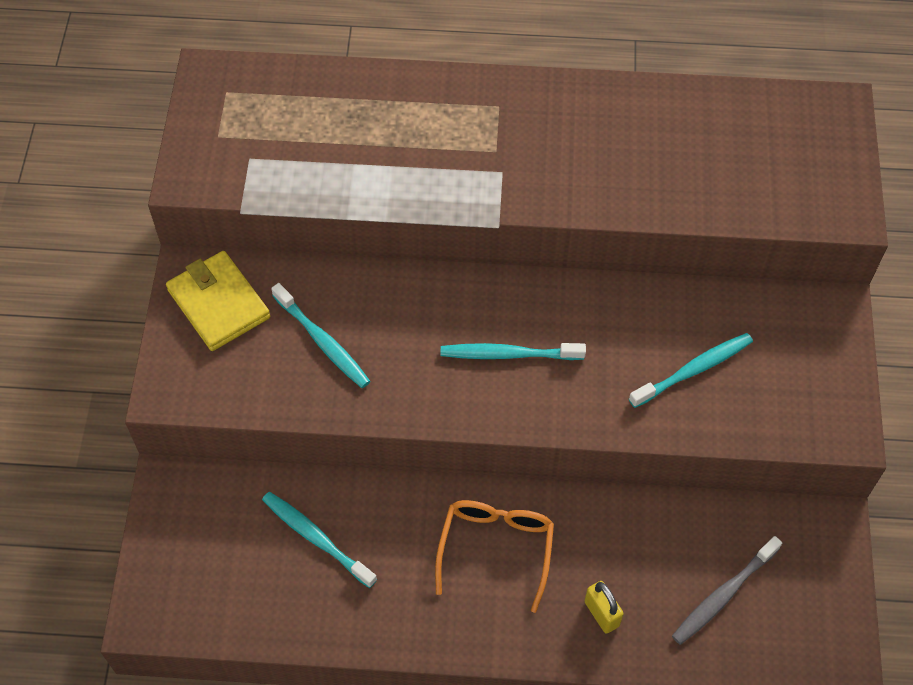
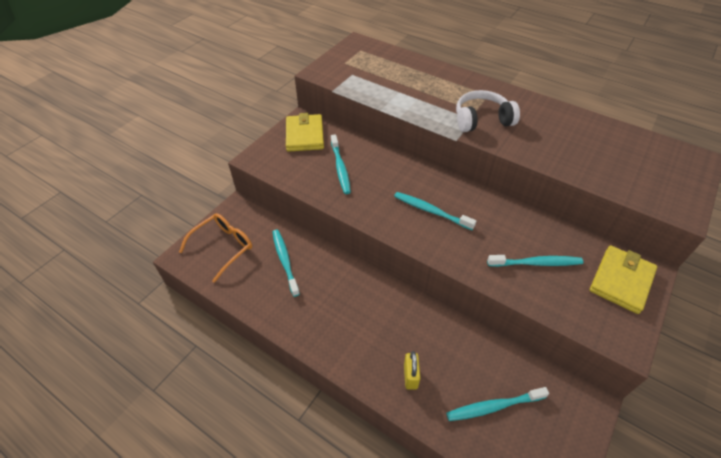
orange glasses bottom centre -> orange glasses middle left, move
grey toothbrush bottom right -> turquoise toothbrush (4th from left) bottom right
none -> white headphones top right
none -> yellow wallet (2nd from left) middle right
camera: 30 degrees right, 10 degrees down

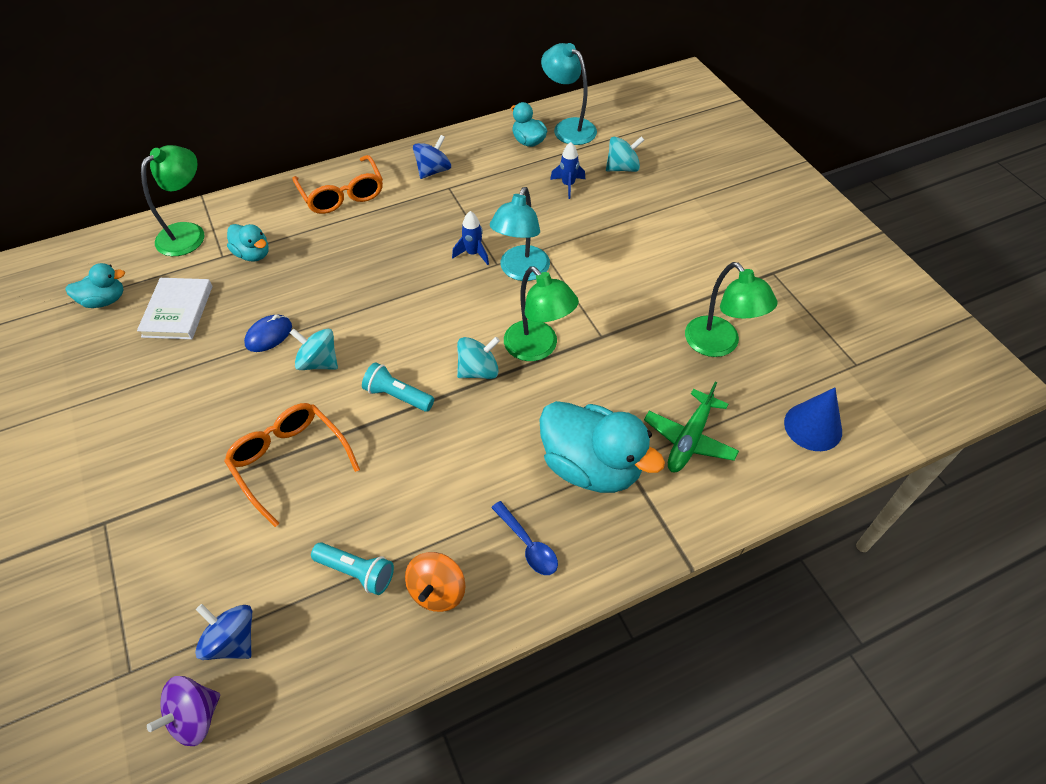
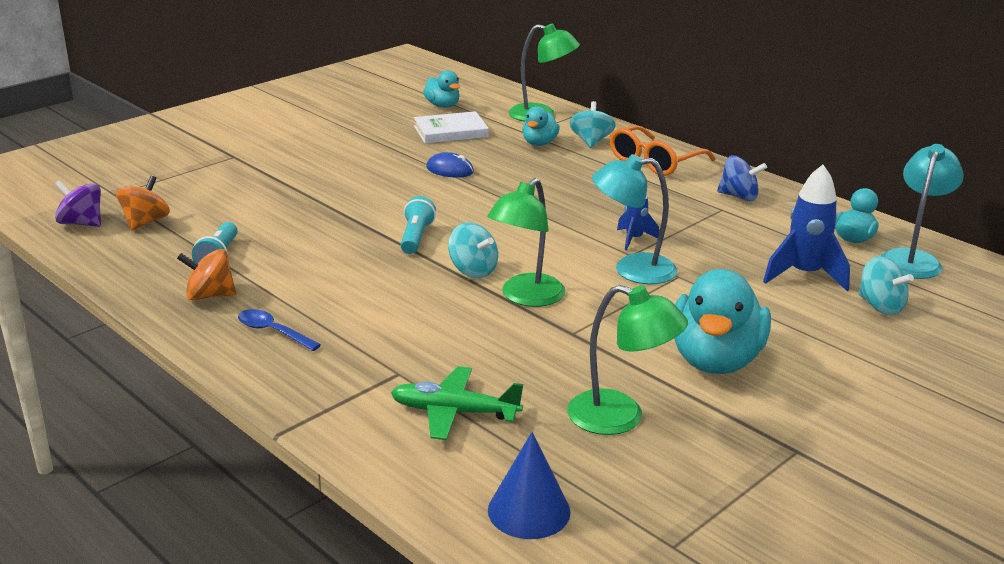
blue spinning top (1st from left) bottom left -> orange spinning top (1st from left) middle left
blue spoon bottom centre -> blue spoon middle left, 90 degrees clockwise
green lamp (3rd from left) middle right -> green lamp (3rd from left) centre, 105 degrees counterclockwise
turquoise spinning top (1st from left in the first image) middle left -> turquoise spinning top (2nd from left) top centre, move
turquoise duck (4th from left in the first image) centre -> turquoise duck (3rd from left) middle right, move
blue rocket (2nd from left) top centre -> blue rocket (2nd from left) middle right, x1.73
orange glasses (1st from left) middle left -> none
camera: 70 degrees right, 25 degrees down

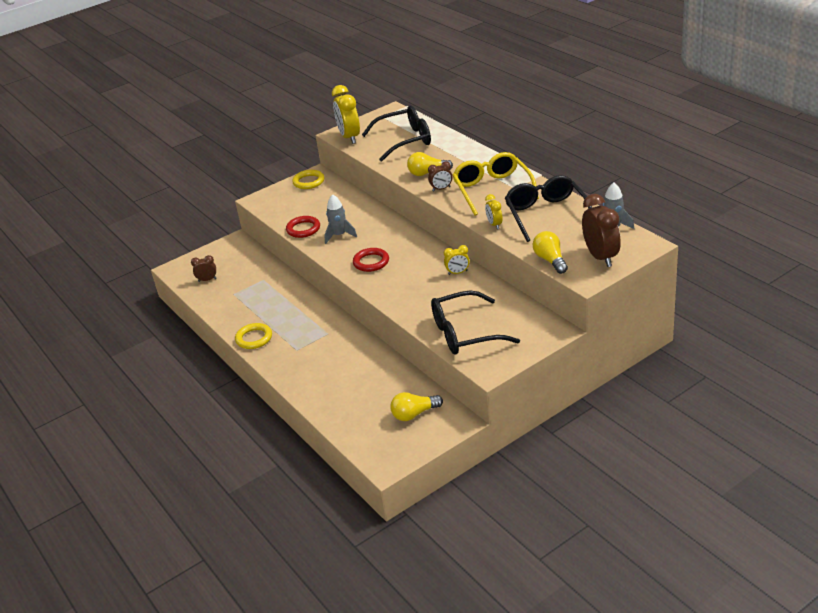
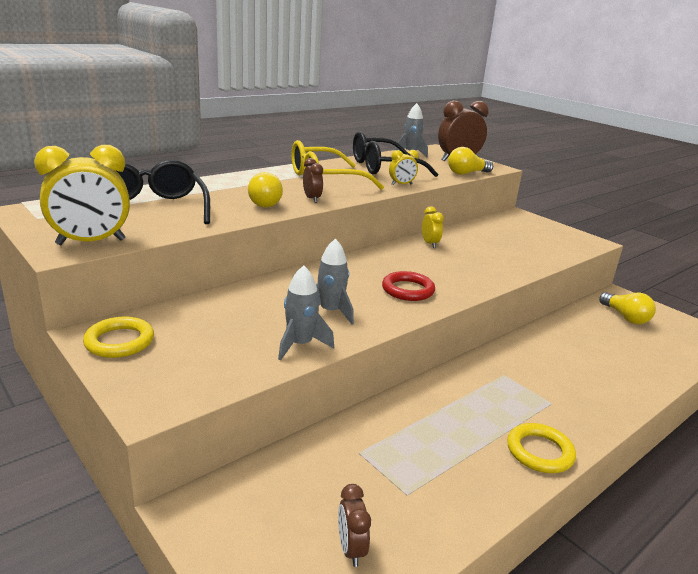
red ring (1st from left) centre -> grey rocket (1st from left) centre
black glasses (2nd from left) centre -> none
camera: 100 degrees left, 10 degrees down

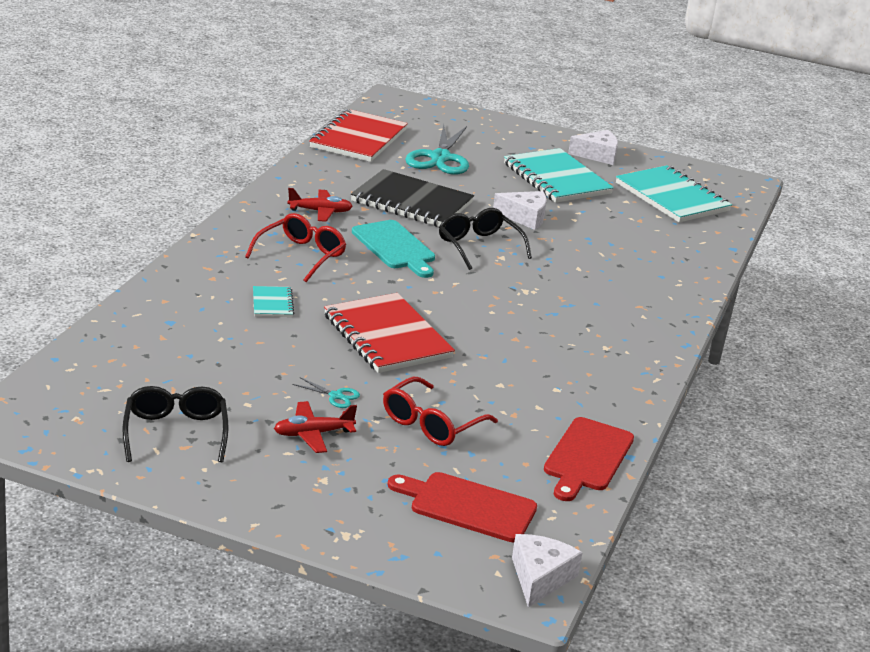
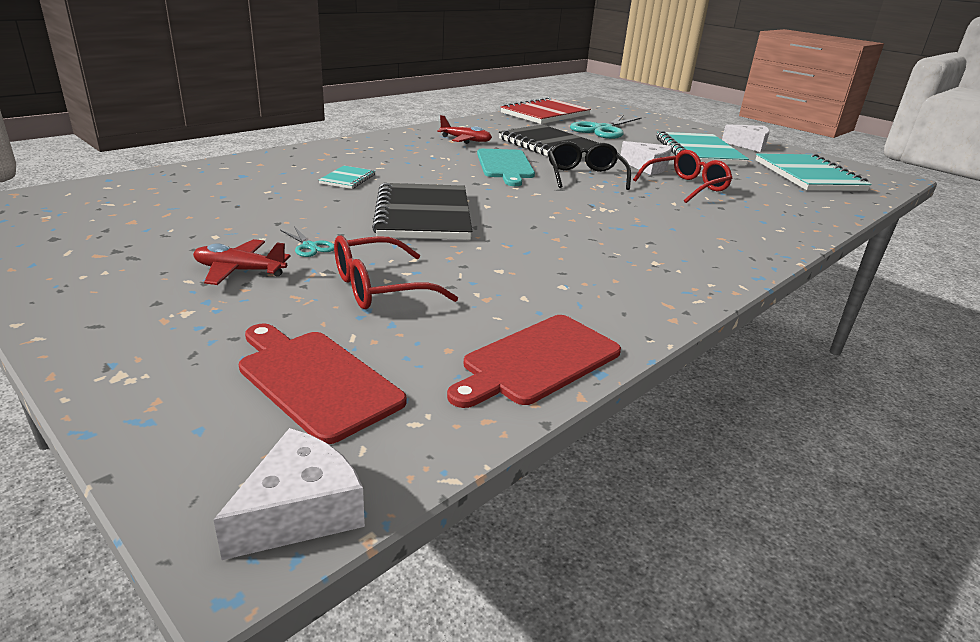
red notebook (2nd from left) centre -> black notebook (1st from left) top centre
red glasses (1st from left in the first image) centre -> red glasses (2nd from left) top right, move
black glasses (1st from left) middle left -> none
camera: 25 degrees right, 0 degrees up

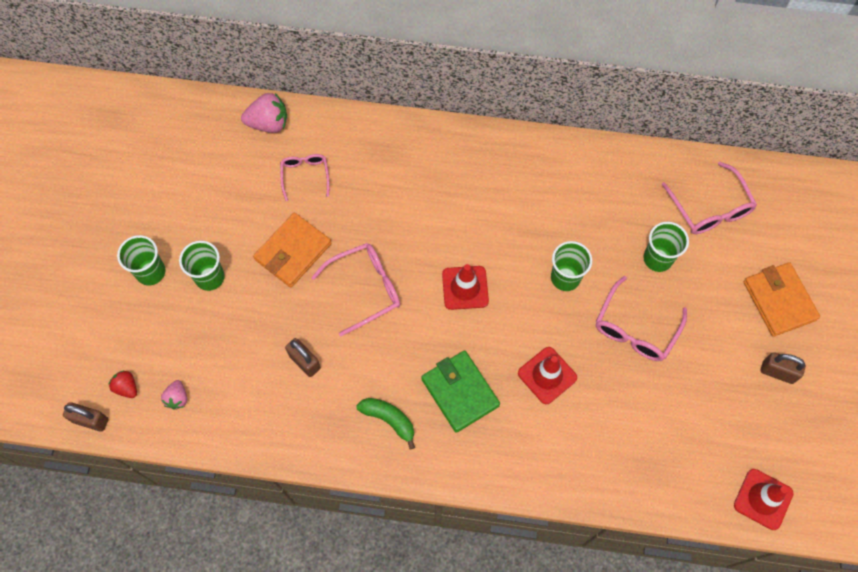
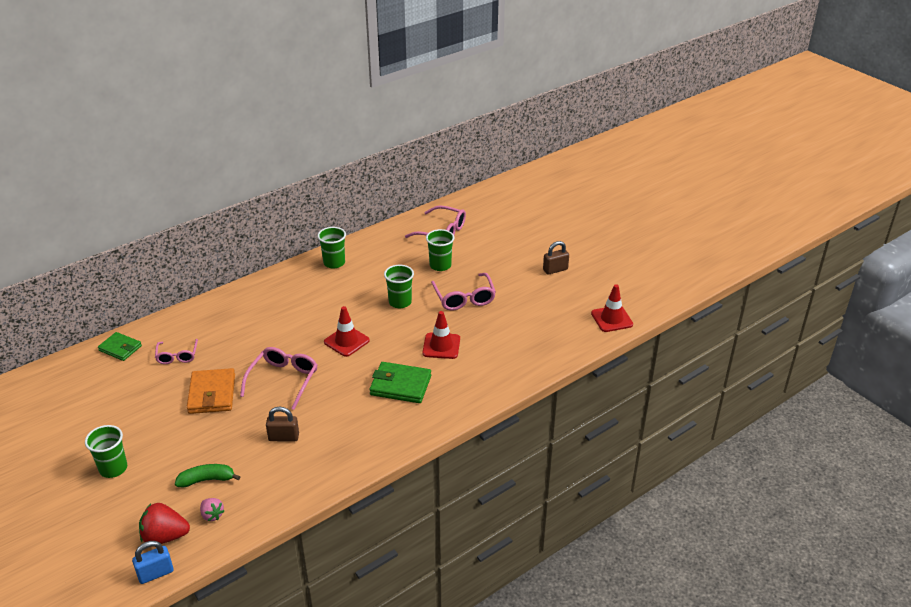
pink strawberry (2nd from left) top left -> green wallet (1st from left) middle left
brown padlock (1st from left) bottom left -> blue padlock bottom left
red strawberry bottom left, x1.73
pink glasses (1st from left) top centre -> pink glasses (1st from left) middle left, 135 degrees counterclockwise
green banana bottom centre -> green banana bottom left, move
green cup (2nd from left) middle left -> green cup (2nd from left) centre, move
orange wallet (2nd from left) middle right -> none
camera: 45 degrees left, 30 degrees down

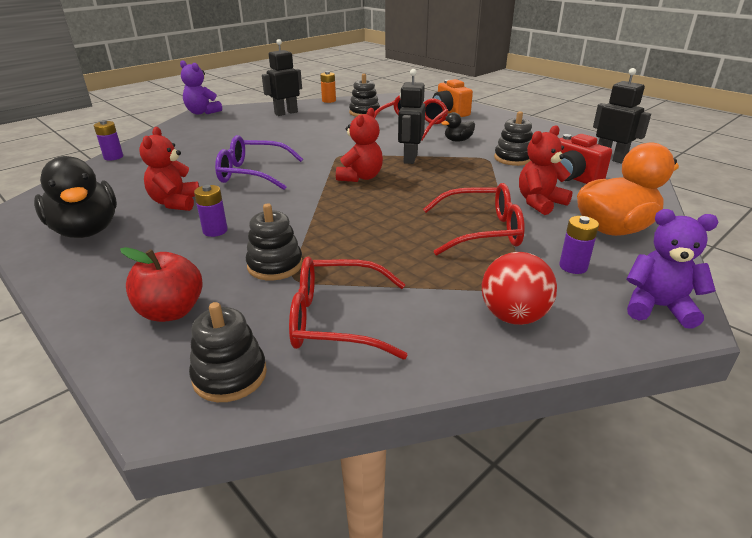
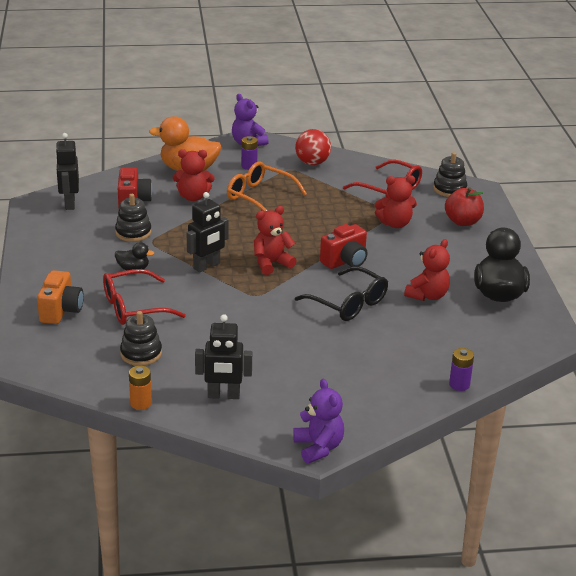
red glasses (3rd from left) centre -> orange glasses top centre
purple glasses top centre -> black glasses centre
none -> red camera (2nd from left) centre
black stacking toy (2nd from left) centre -> red teddy bear (3rd from left) middle right
purple battery (2nd from left) middle left -> none
camera: 145 degrees left, 0 degrees up

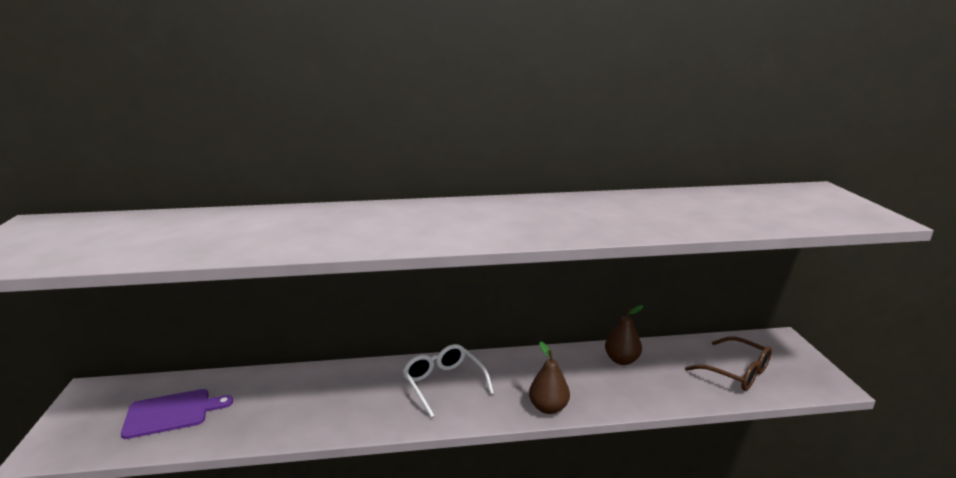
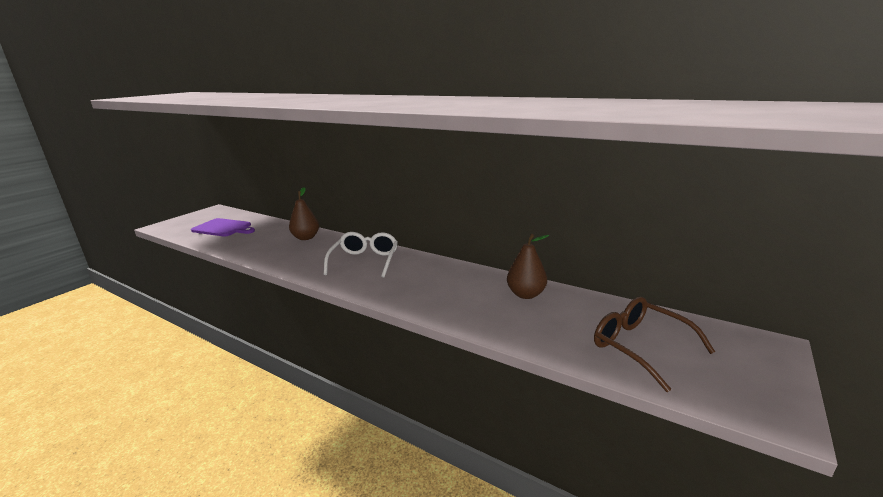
brown pear (1st from left) bottom centre -> brown pear (1st from left) centre, move
brown glasses bottom right, 150 degrees clockwise
camera: 40 degrees right, 0 degrees up

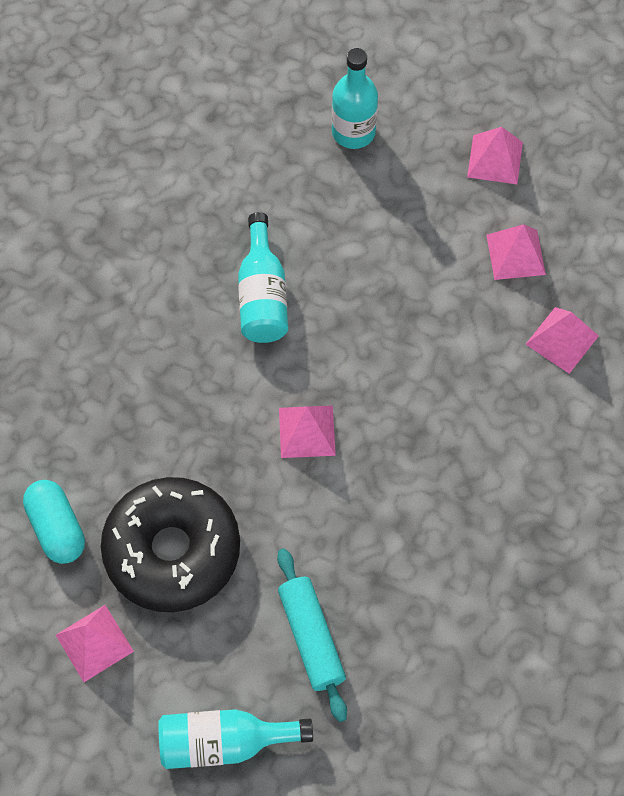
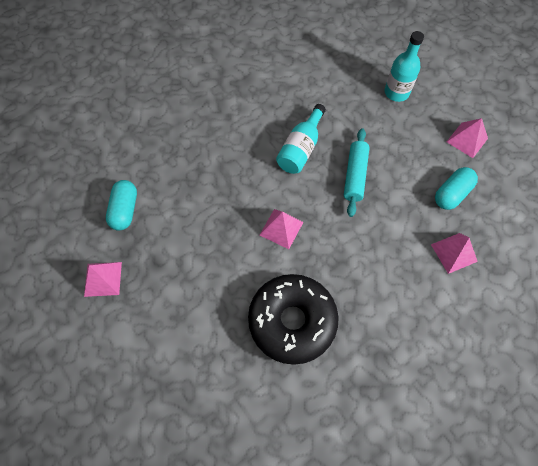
black donut bottom left -> black donut bottom centre, move
turquoise rolling pin bottom centre -> turquoise rolling pin centre, move
pink pyramid (4th from left) top right -> turquoise capsule (2nd from left) middle right
turquoise bottle (1st from left) bottom centre -> none
camera: 30 degrees right, 0 degrees up

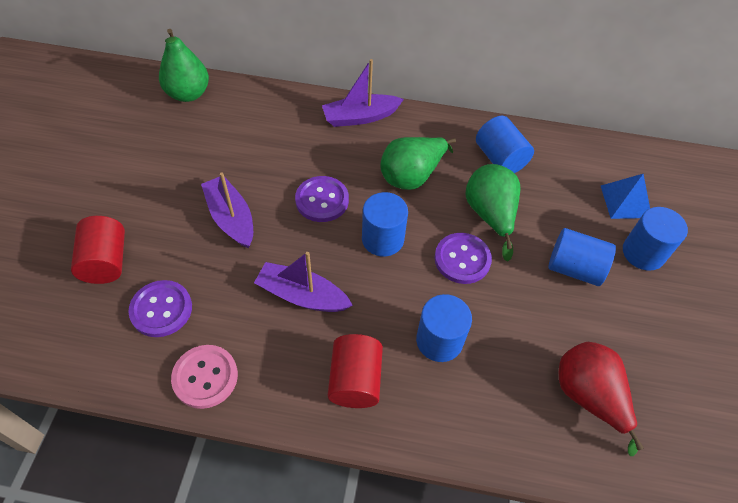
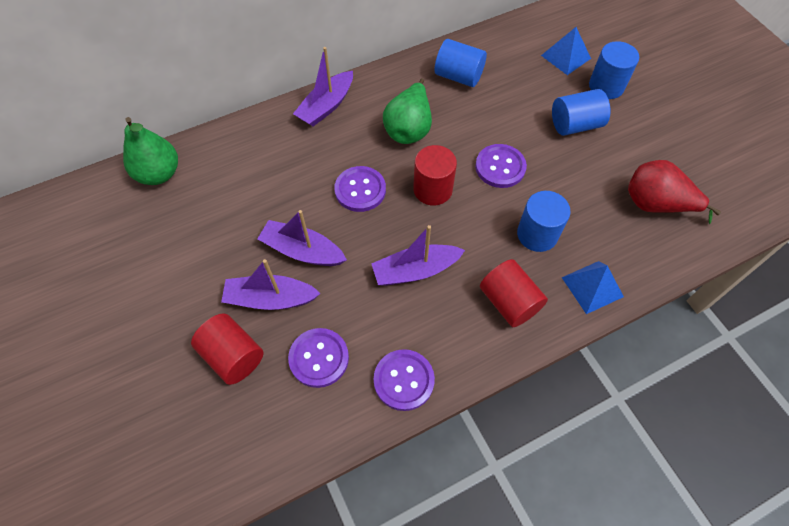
none -> purple boat (1st from left) centre
pink button bottom left -> purple button (3rd from left) bottom centre
blue cylinder (1st from left) centre -> red cylinder (2nd from left) top centre
none -> blue pyramid (2nd from left) middle right
green pear (3rd from left) middle right -> none
camera: 35 degrees left, 5 degrees up

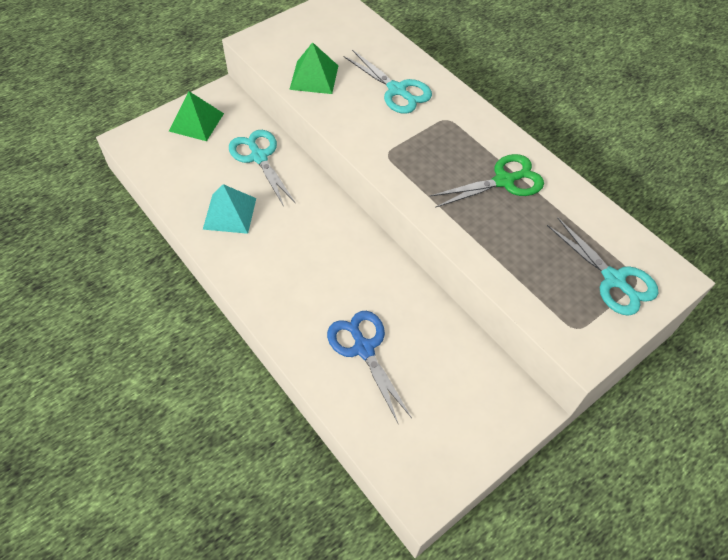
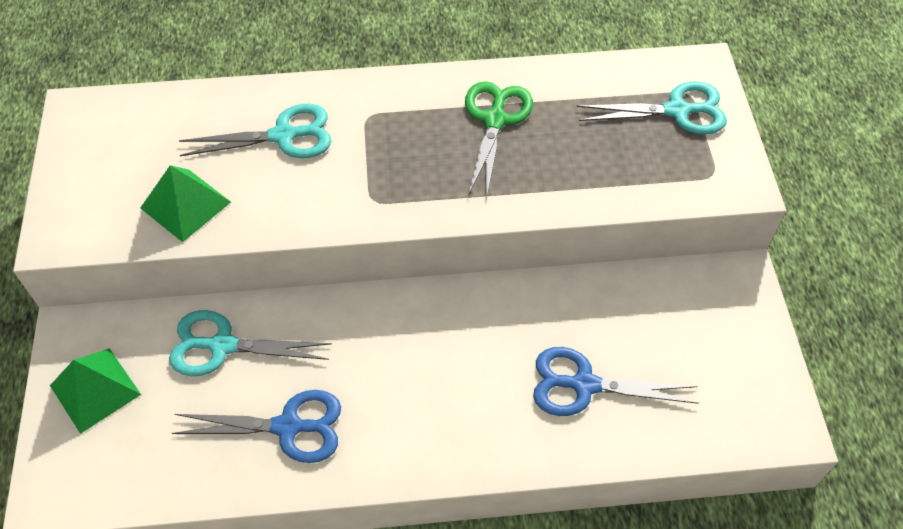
turquoise pyramid middle left -> blue scissors (1st from left) bottom left
camera: 55 degrees left, 0 degrees up

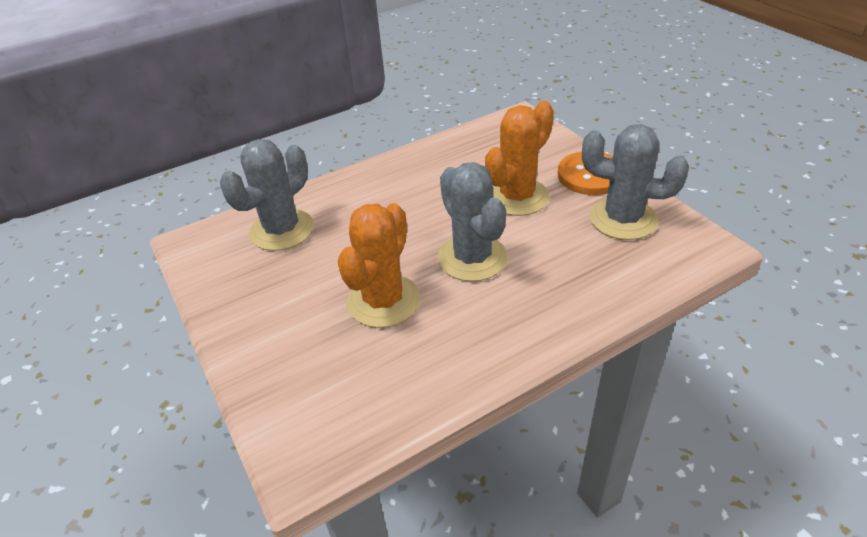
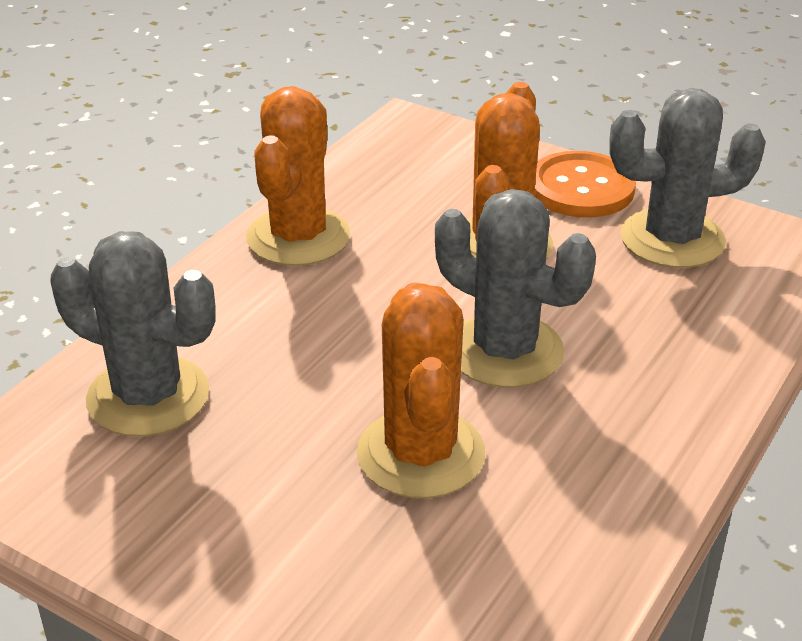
grey cactus (1st from left) middle left, 75 degrees counterclockwise
none -> orange cactus (1st from left) top centre
camera: 30 degrees left, 5 degrees down

